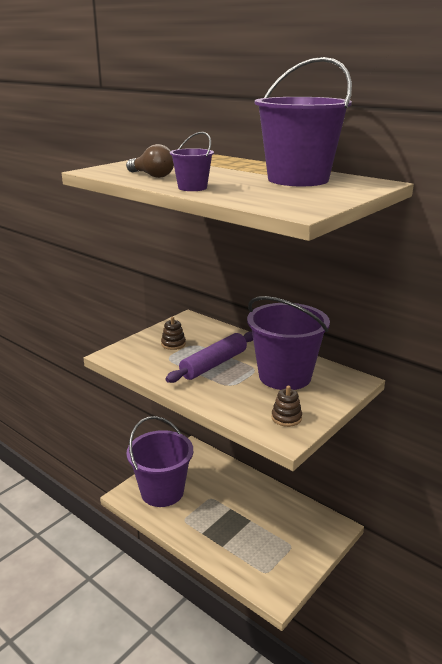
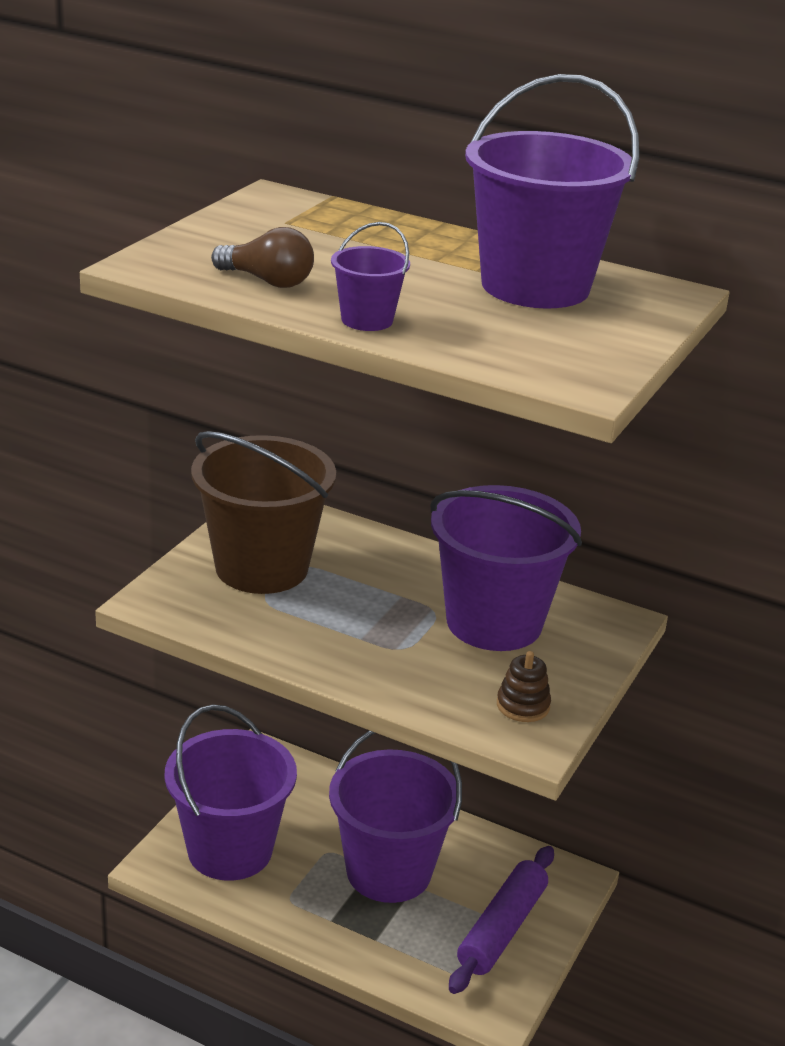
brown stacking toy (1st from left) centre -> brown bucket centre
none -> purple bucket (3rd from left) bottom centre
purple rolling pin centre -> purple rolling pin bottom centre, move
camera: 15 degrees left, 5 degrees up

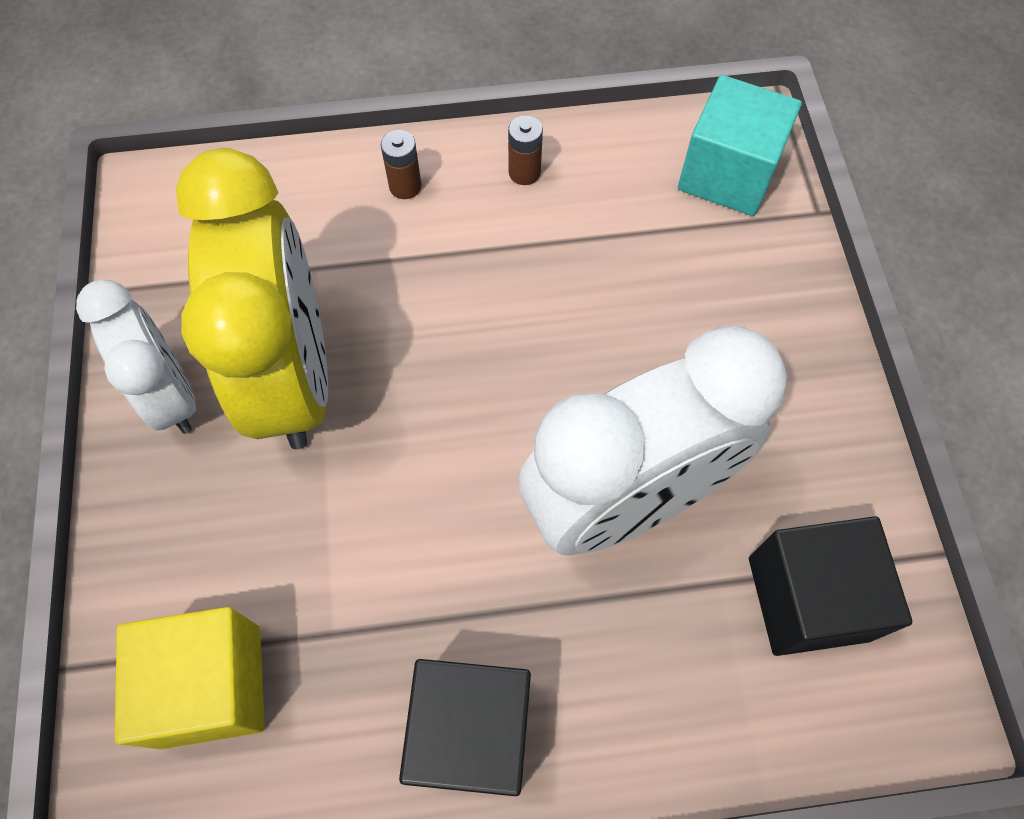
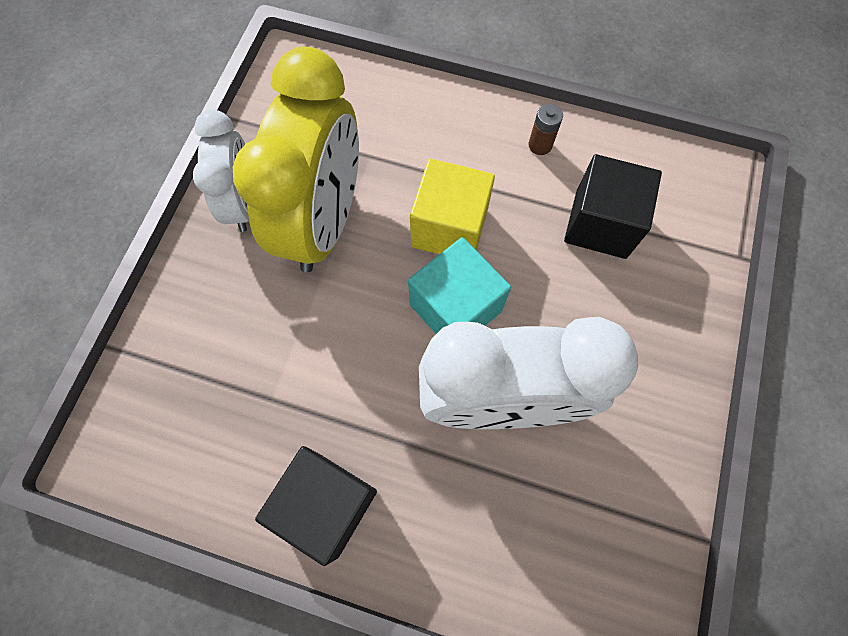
turquoise cube top right -> turquoise cube centre, move
yellow cube bottom left -> yellow cube top centre, move
black cube (2nd from left) bottom right -> black cube (2nd from left) top right, move
brown battery (1st from left) top centre -> none
camera: 25 degrees right, 5 degrees up

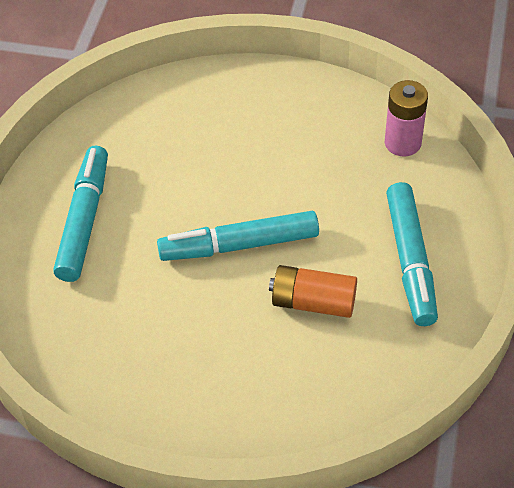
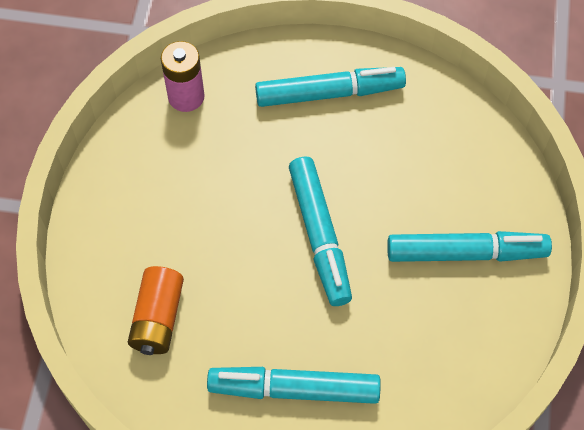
orange battery centre -> orange battery bottom left, move
none -> turquoise marker (4th from left) middle right
camera: 95 degrees left, 10 degrees up

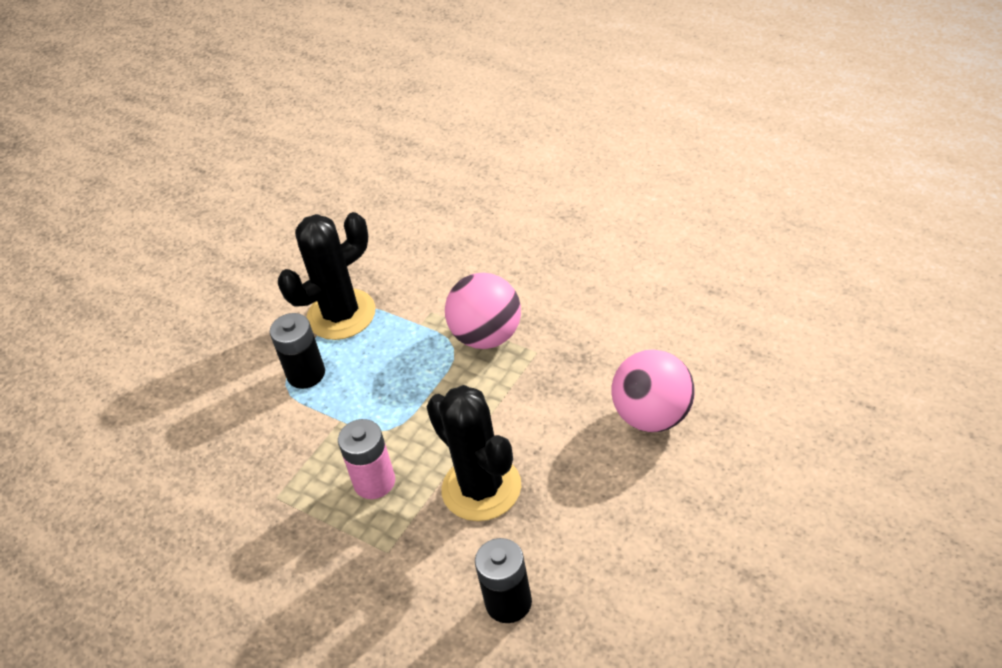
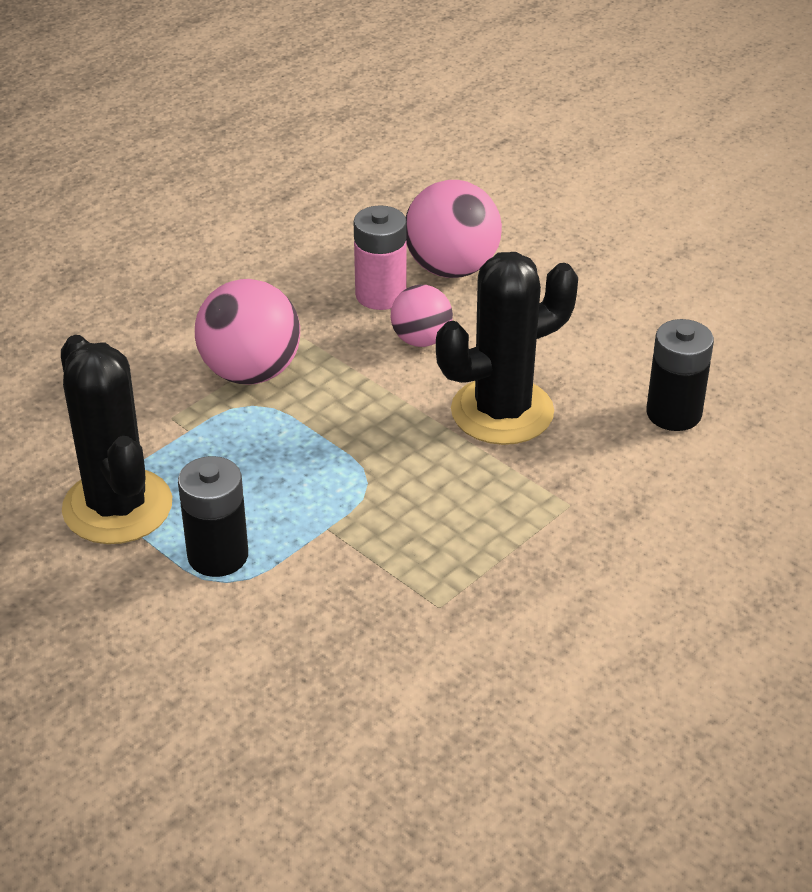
pink battery bottom centre -> pink battery top centre, move
none -> pink ball (2nd from left) centre
camera: 85 degrees left, 5 degrees down

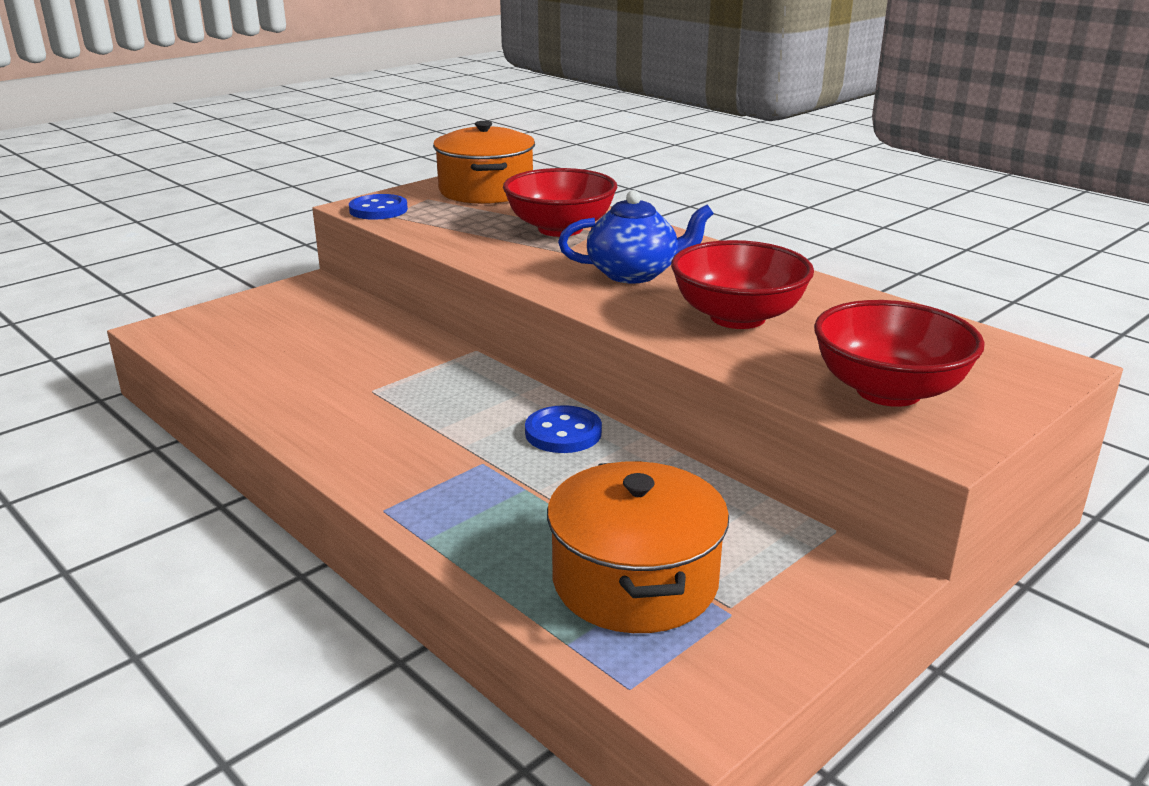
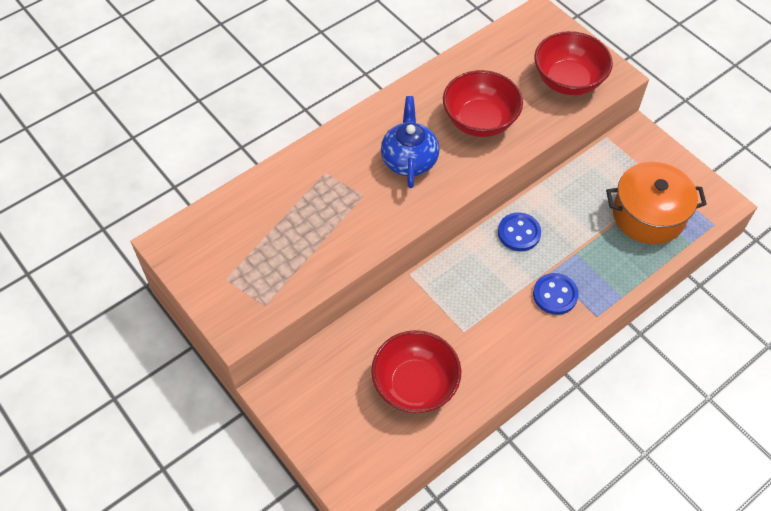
red bowl (1st from left) top centre -> red bowl (1st from left) bottom centre, move
blue button (1st from left in the first image) top left -> blue button (2nd from left) middle right, move
orange pot (1st from left) top centre -> none
camera: 85 degrees left, 30 degrees up

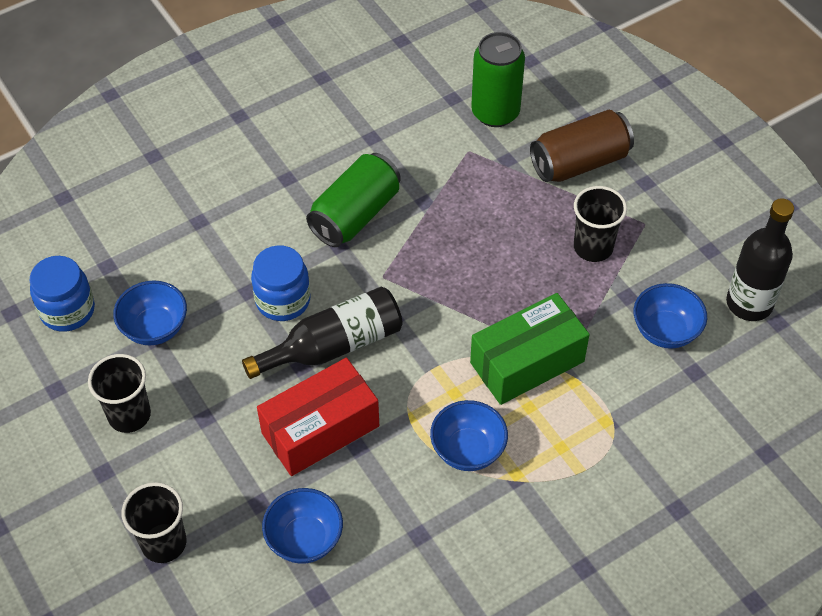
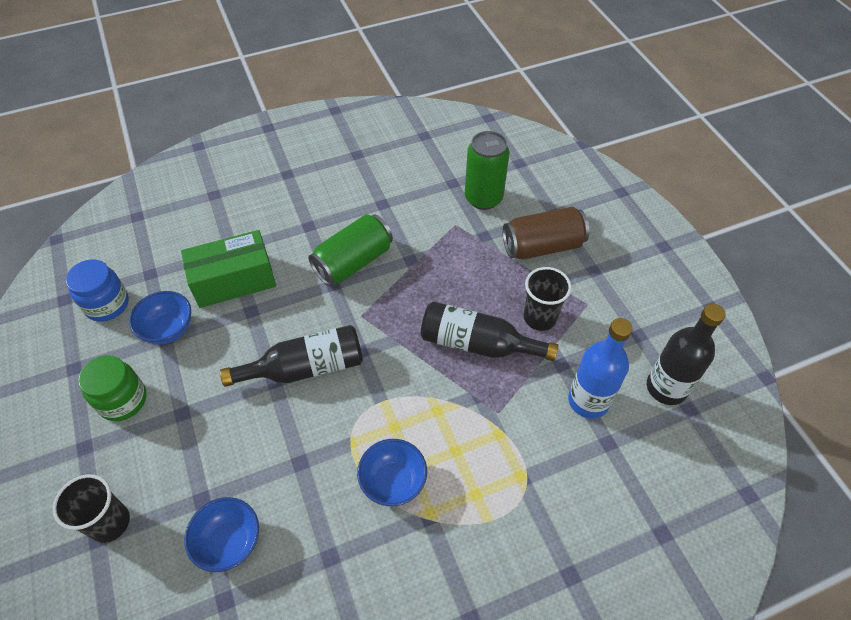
black cup (1st from left) middle left -> green jar middle left
green box centre -> green box middle left, move
none -> black bottle (2nd from left) centre
blue bowl (4th from left) middle right -> blue bottle middle right
blue jar (2nd from left) centre -> none
red box bottom centre -> none
camera: 10 degrees right, 0 degrees up

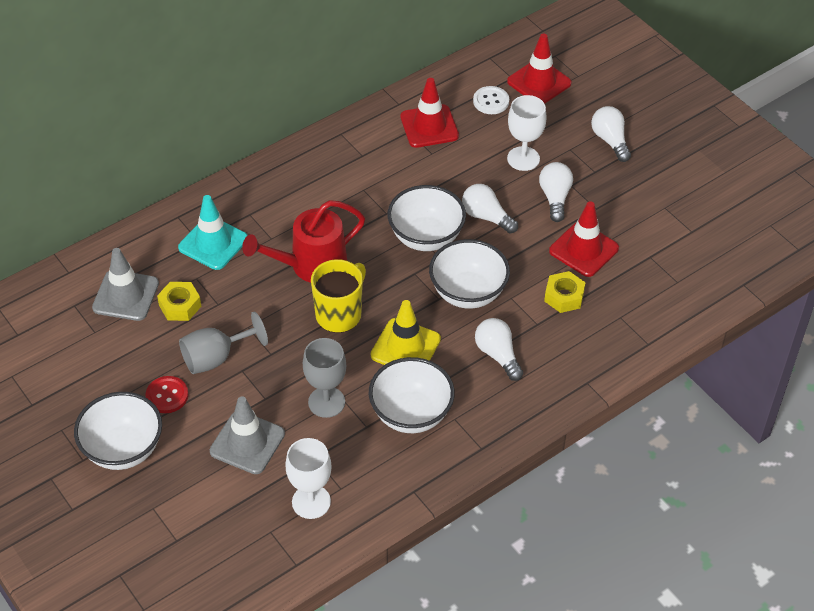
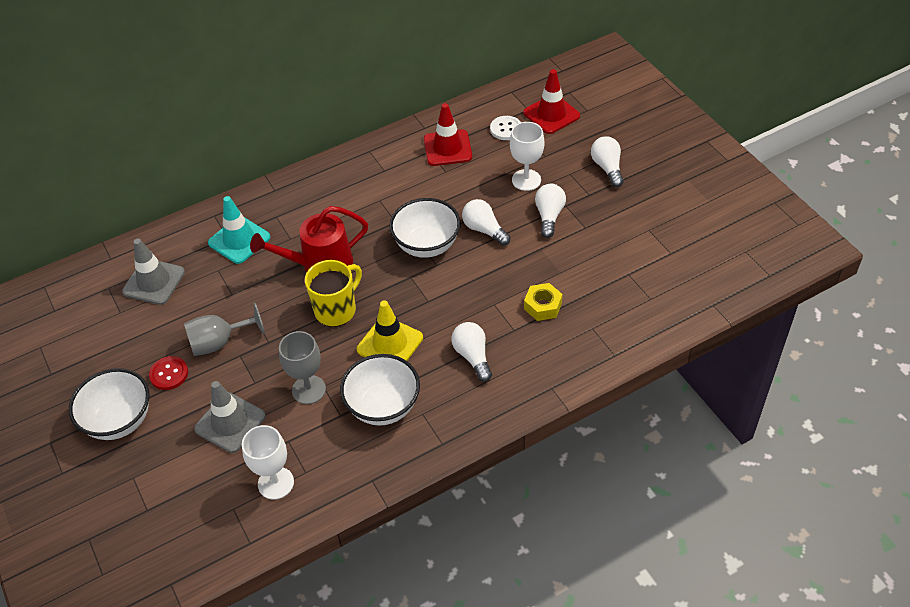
yellow nut (1st from left) middle left -> none
white bowl (4th from left) centre -> none
red traffic cone (3rd from left) middle right -> none
camera: 10 degrees right, 0 degrees up

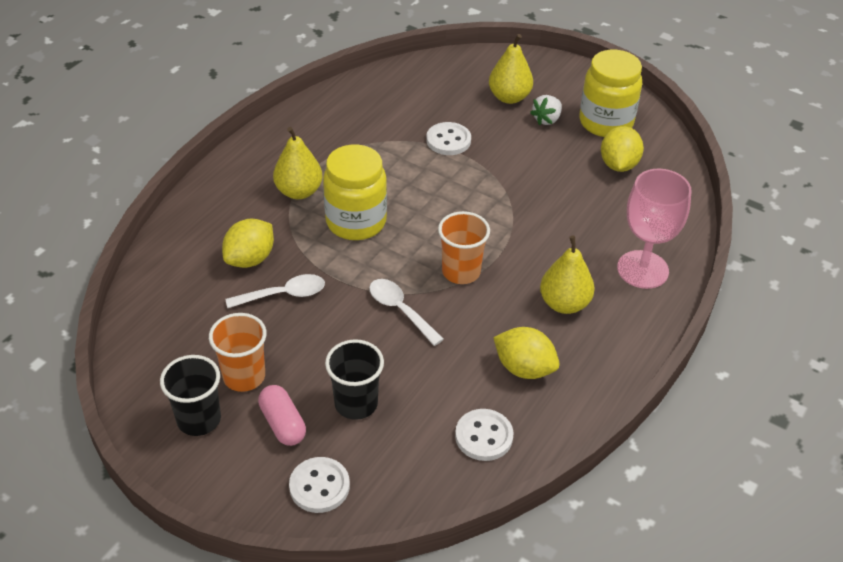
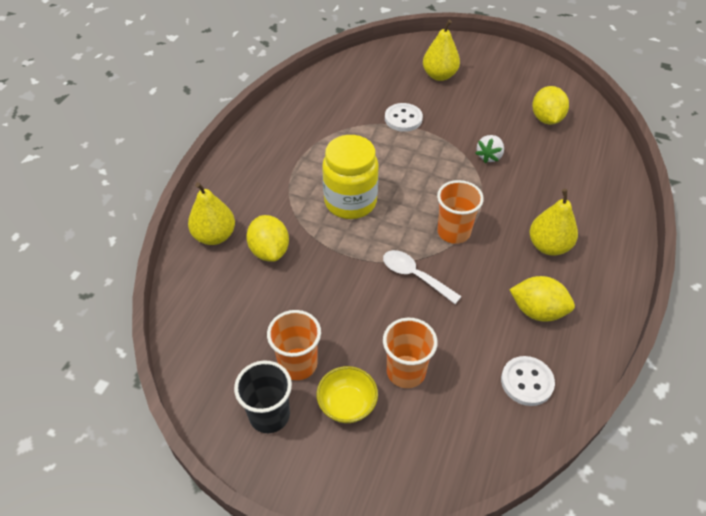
yellow pear (1st from left) top centre -> yellow pear (1st from left) middle left, move
yellow lemon (1st from left) middle left -> yellow lemon (1st from left) centre, 45 degrees counterclockwise
pink capsule bottom centre -> yellow bowl bottom centre
black cup (2nd from left) bottom centre -> orange cup (2nd from left) bottom centre
white strawberry top centre -> white strawberry top right, move
white spoon (1st from left) middle left -> none
white button (1st from left) bottom centre -> none
yellow jar (2nd from left) top right -> none
pink goblet middle right -> none
camera: 10 degrees left, 5 degrees up

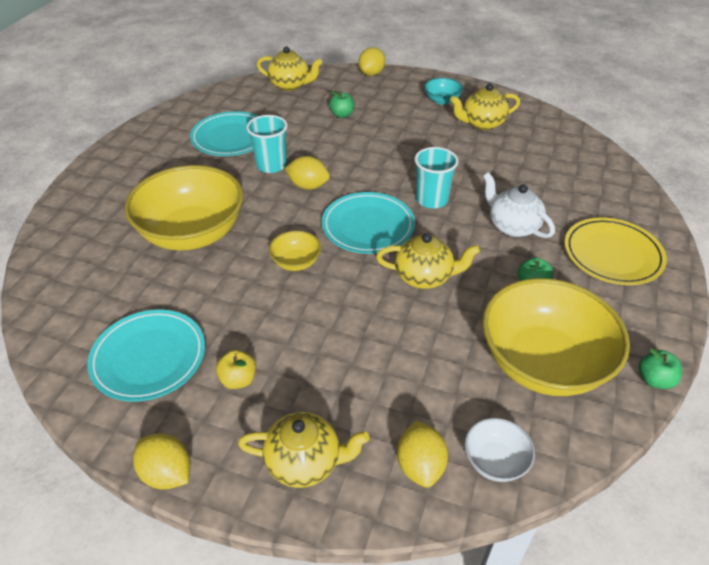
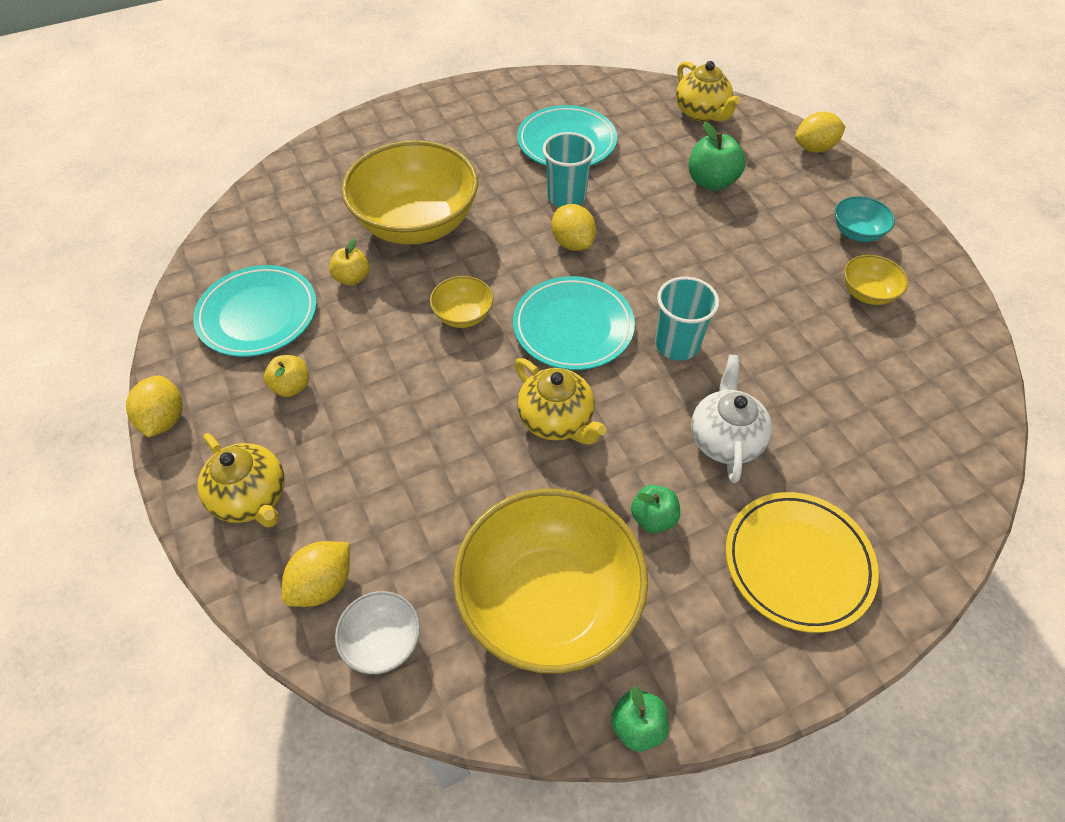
none -> yellow apple (2nd from left) top left
green apple (1st from left in the first image) top centre -> green apple (3rd from left) top right, x1.56
yellow teapot (4th from left) top right -> yellow bowl (4th from left) middle right
camera: 45 degrees right, 10 degrees up

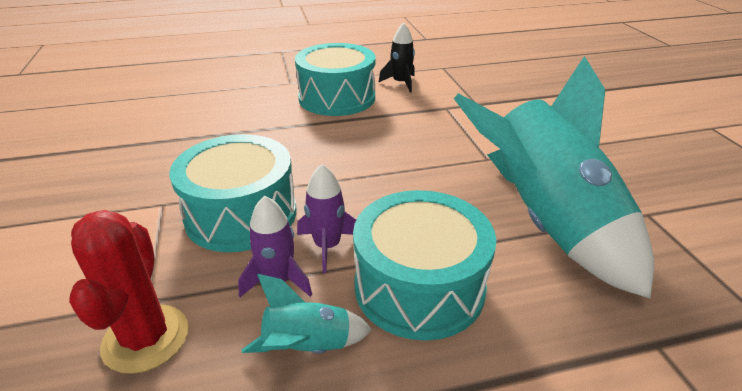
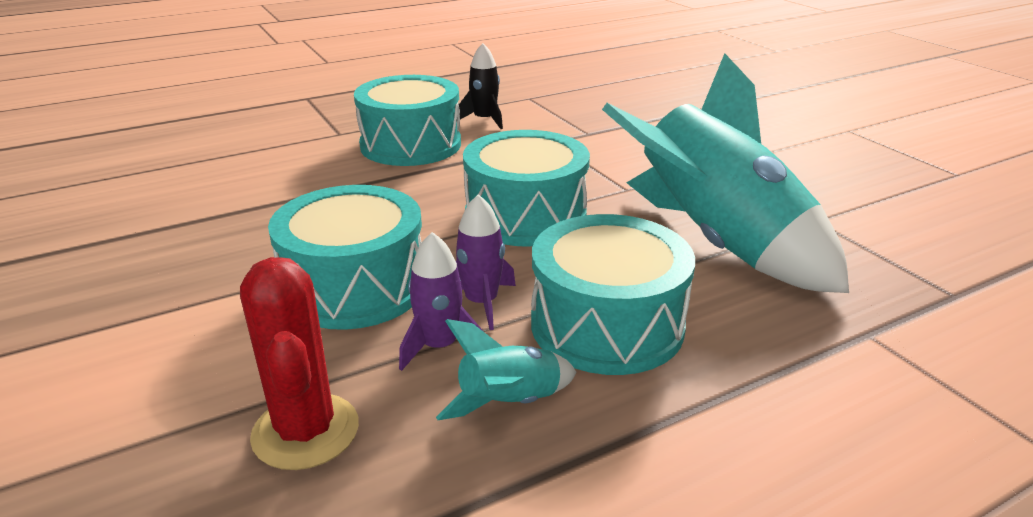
none -> turquoise drum (3rd from left) centre
camera: 15 degrees left, 5 degrees down

